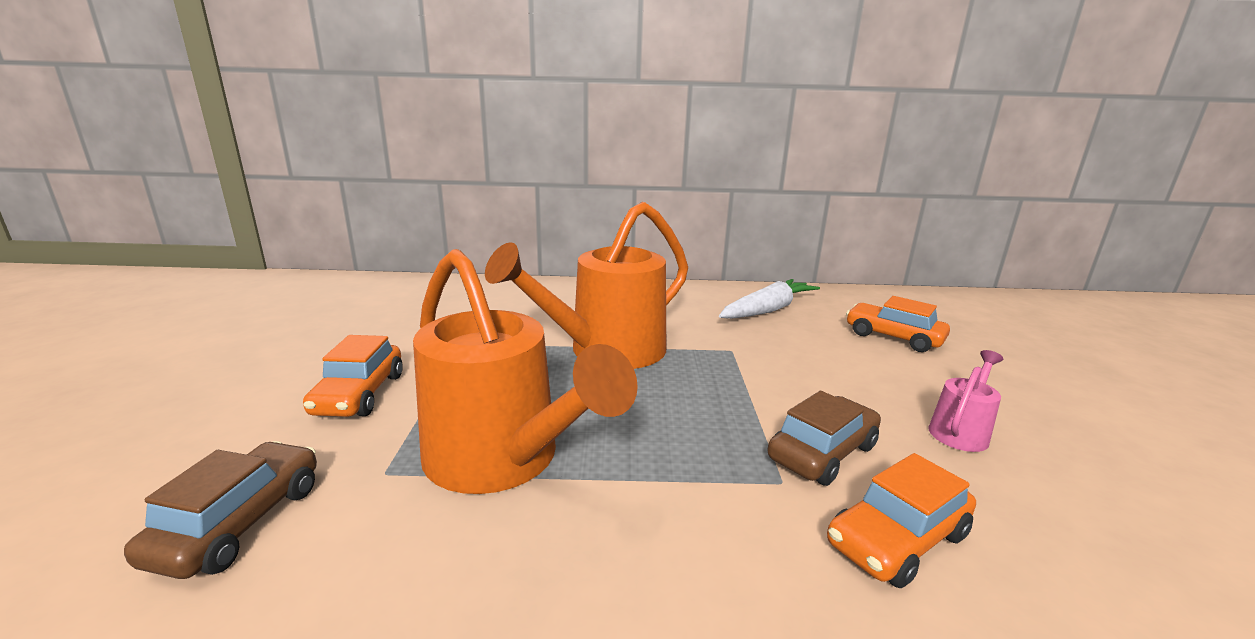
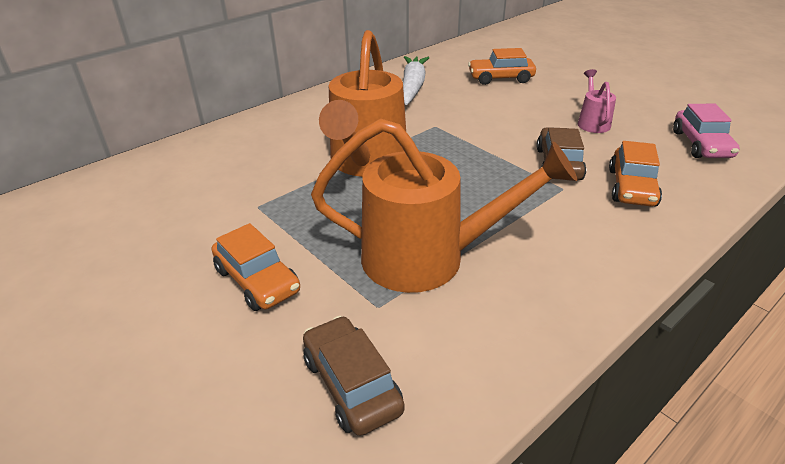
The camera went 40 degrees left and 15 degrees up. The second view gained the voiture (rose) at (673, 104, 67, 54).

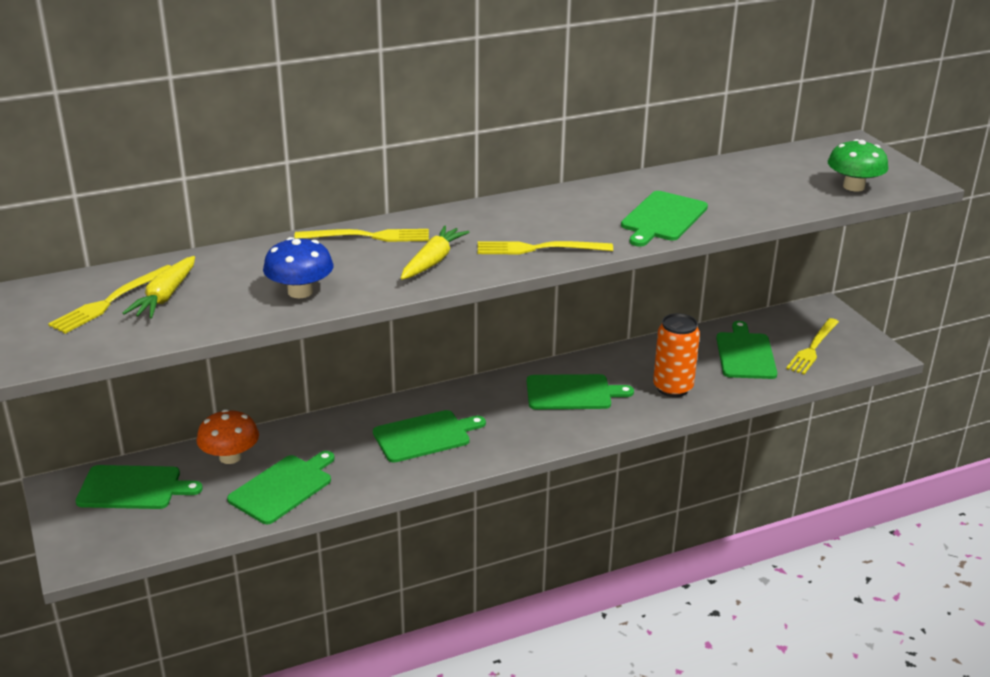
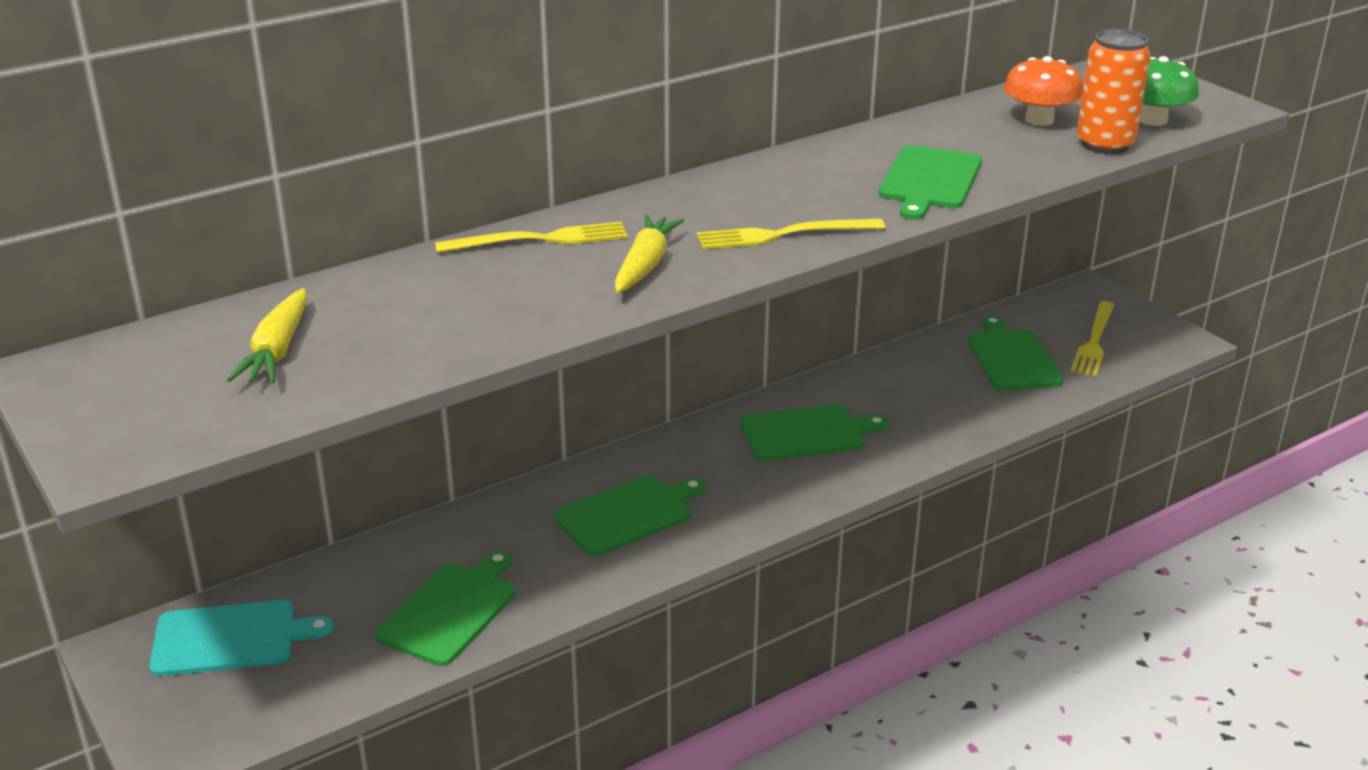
The camera went 10 degrees left and 0 degrees up. The second view lost the champignon (bleu) at (263, 237, 71, 61). The second view lost the fourchette (jaune) at (48, 265, 123, 69). The canette (orange) ended up elsewhere, having gone from (653, 313, 47, 84) to (1077, 29, 74, 125). The champignon (orange) ended up elsewhere, having gone from (197, 409, 62, 55) to (1004, 56, 79, 70). What was the planche à découper (vert) at (76, 465, 127, 44) turned into the planche à découper (turquoise) at (149, 600, 185, 76).

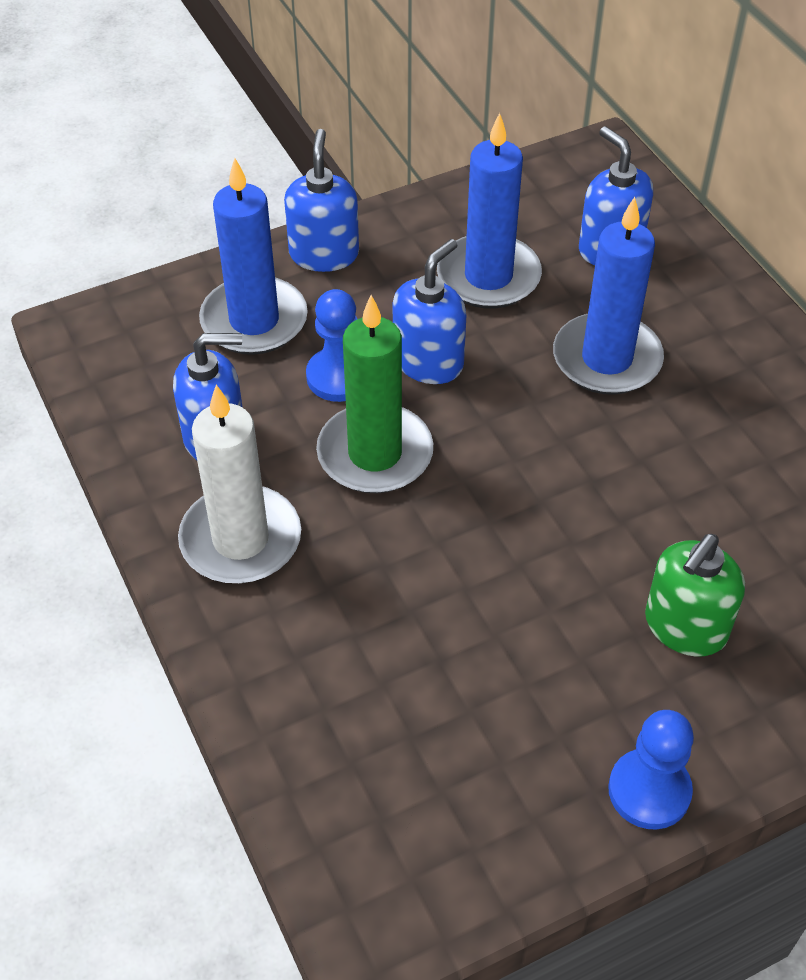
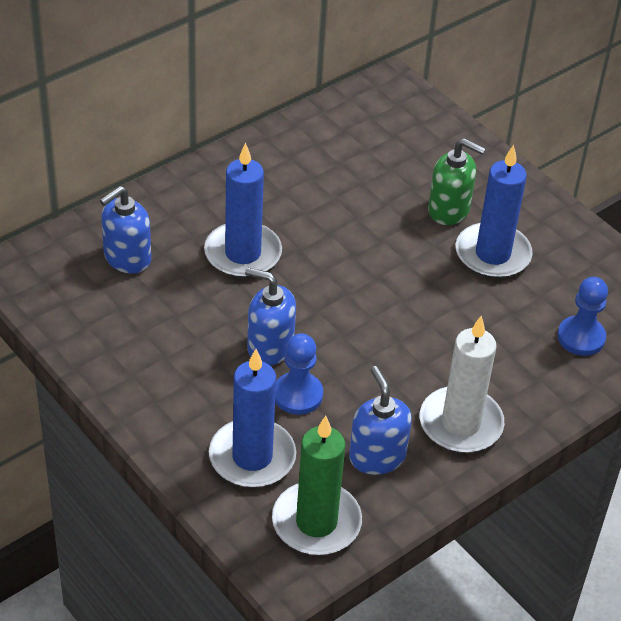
The camera went 105 degrees left and 5 degrees down. The bougie (bleu) ended up elsewhere, having gone from (437, 113, 105, 196) to (456, 145, 76, 133). The second view lost the distributeur de savon (bleu) at (284, 129, 75, 143). The bougie (vert) ended up elsewhere, having gone from (316, 295, 117, 198) to (272, 416, 90, 139). The pion (bleu) ended up elsewhere, having gone from (608, 710, 86, 119) to (557, 277, 51, 79).

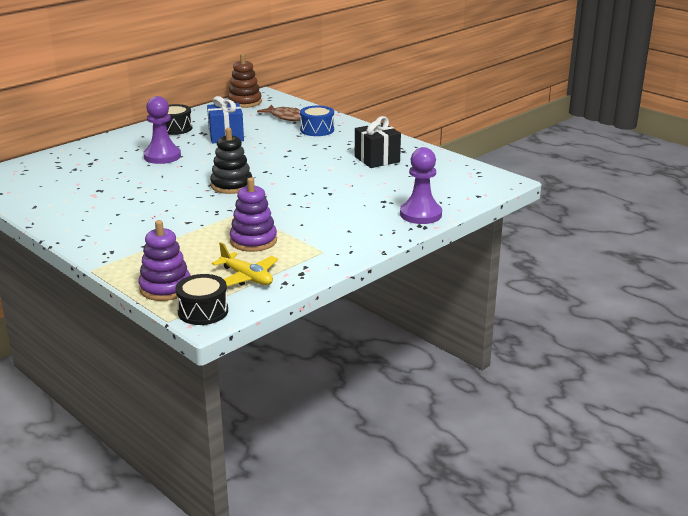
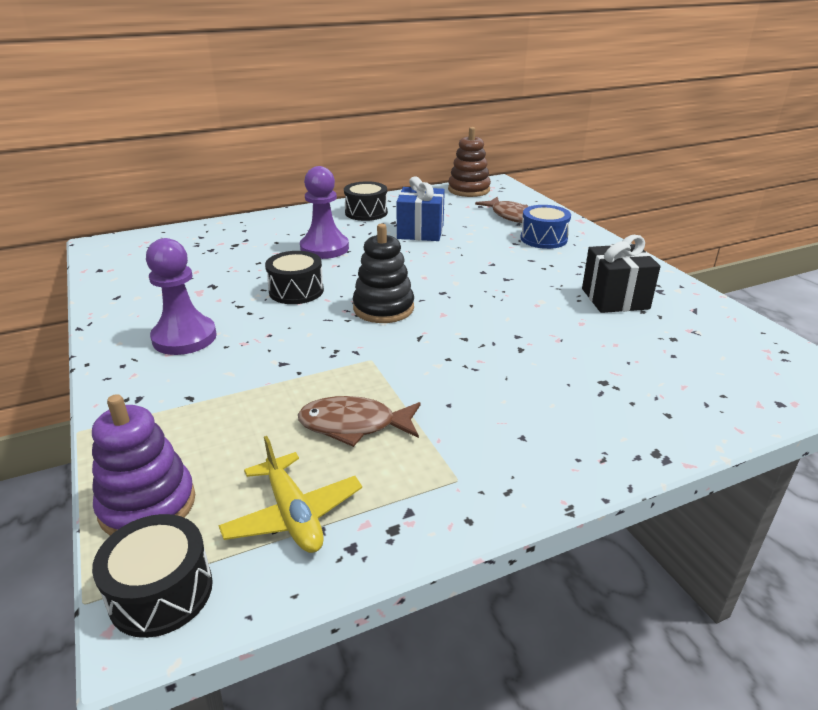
The camera went 20 degrees right and 5 degrees up. The pion (violet) ended up elsewhere, having gone from (400, 147, 42, 77) to (146, 238, 71, 117). Where the jouet à empiler (violet) stood at (230, 178, 47, 74), the poisson (marron) came to stand at (298, 396, 123, 51). The second view gained the tambour (noir) at (265, 251, 59, 53).

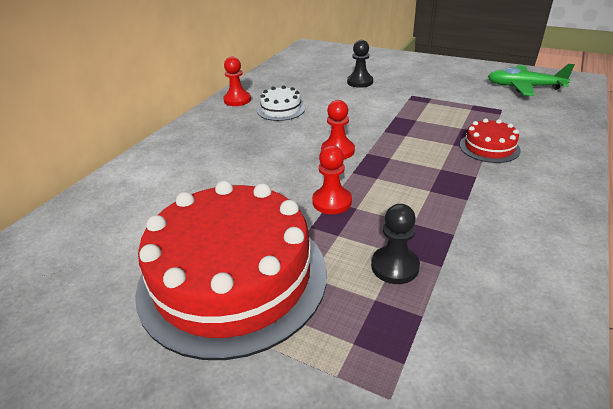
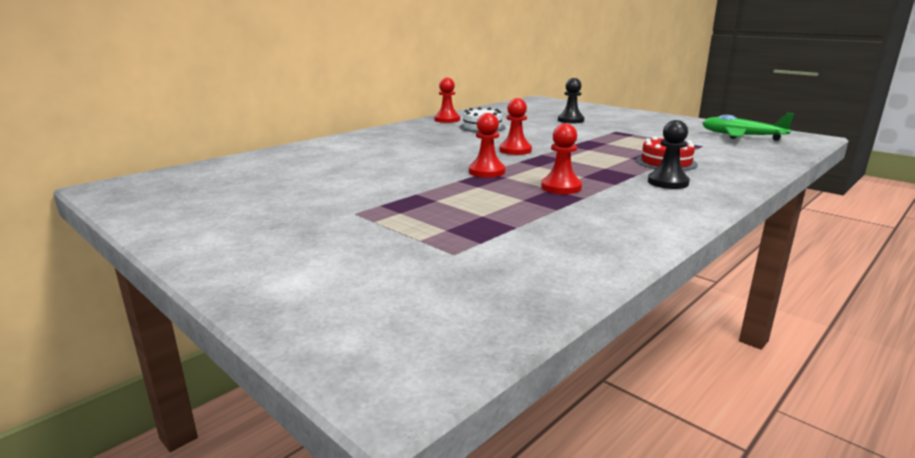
The camera went 15 degrees right and 15 degrees down. The second view lost the gâteau (rouge) at (135, 181, 192, 179). The pion (noir) ended up elsewhere, having gone from (371, 204, 49, 80) to (648, 120, 42, 69). The second view gained the pion (rouge) at (541, 124, 41, 70).

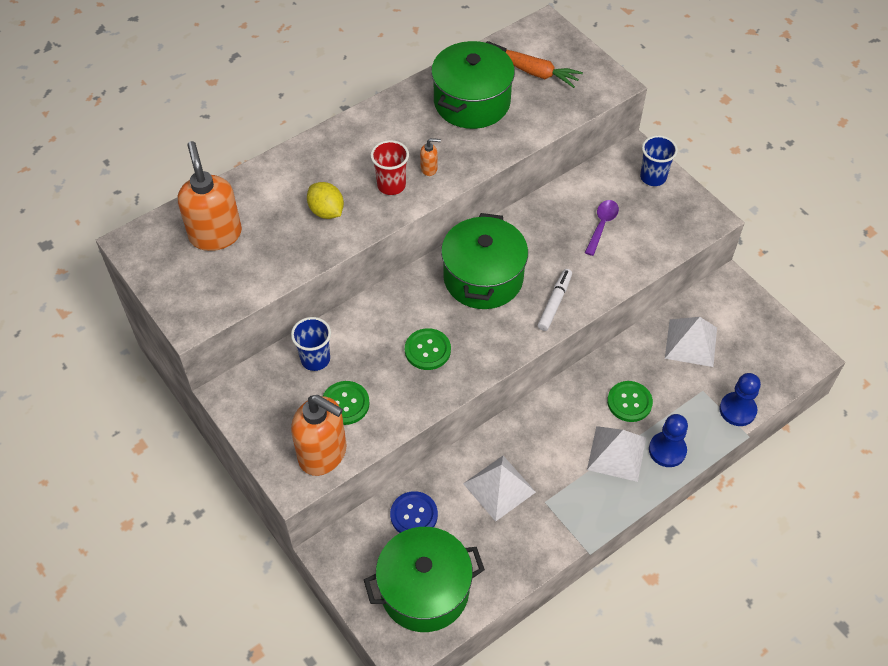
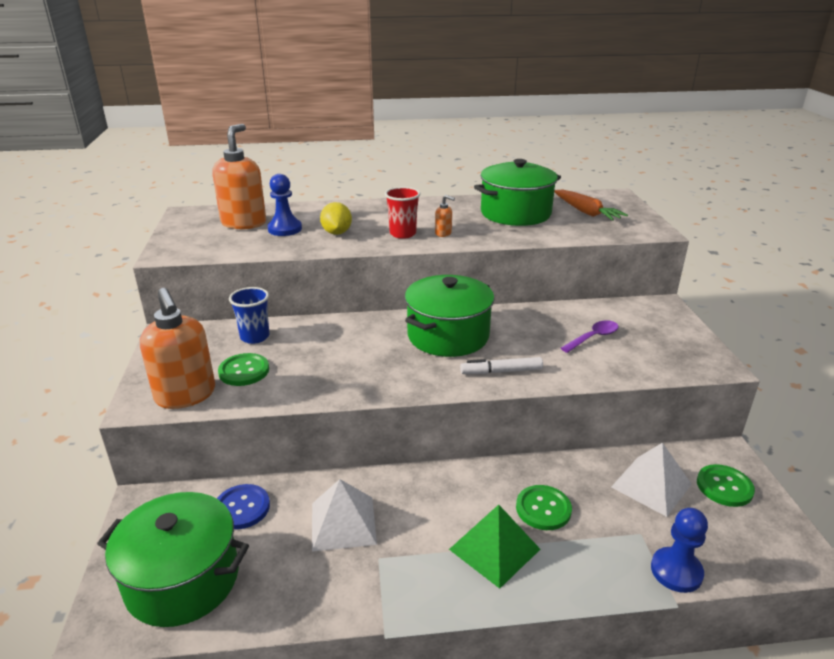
The camera went 30 degrees right and 25 degrees down. The second view lost the gobelet (bleu) at (640, 135, 38, 51). The feutre (blanc) at (537, 269, 35, 62) ended up facing another way, 150 degrees counterclockwise from before. The bouton (vert) ended up elsewhere, having gone from (405, 328, 46, 42) to (697, 464, 58, 43). The pion (bleu) ended up elsewhere, having gone from (649, 414, 39, 53) to (268, 174, 34, 62). What was the pyramide (blanc) at (587, 426, 59, 56) turned into the pyramide (vert) at (449, 505, 91, 84).

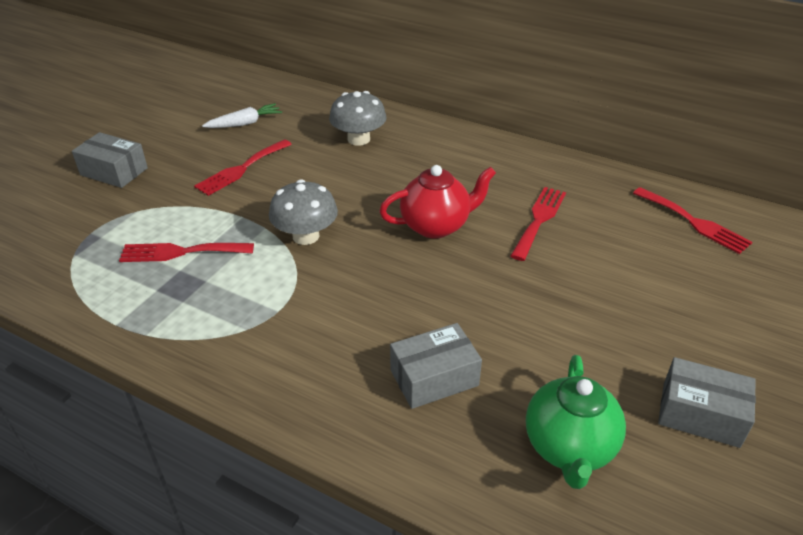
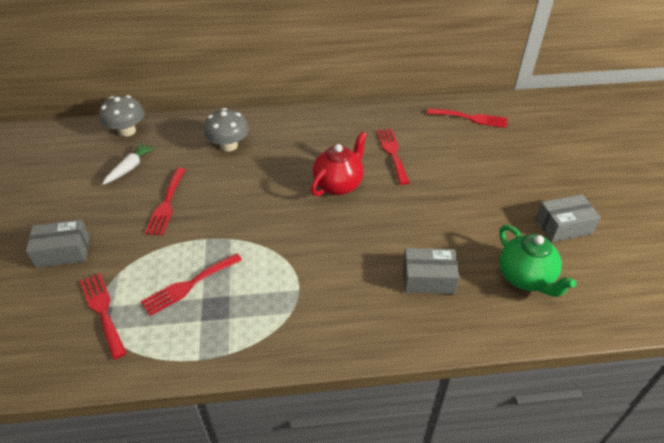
The camera went 35 degrees left and 5 degrees up. The champignon (gris) ended up elsewhere, having gone from (269, 179, 69, 66) to (99, 95, 46, 42). The boîte (gris) at (390, 323, 92, 86) ended up facing another way, 60 degrees clockwise from before. The second view gained the fourchette (rouge) at (80, 273, 46, 87).

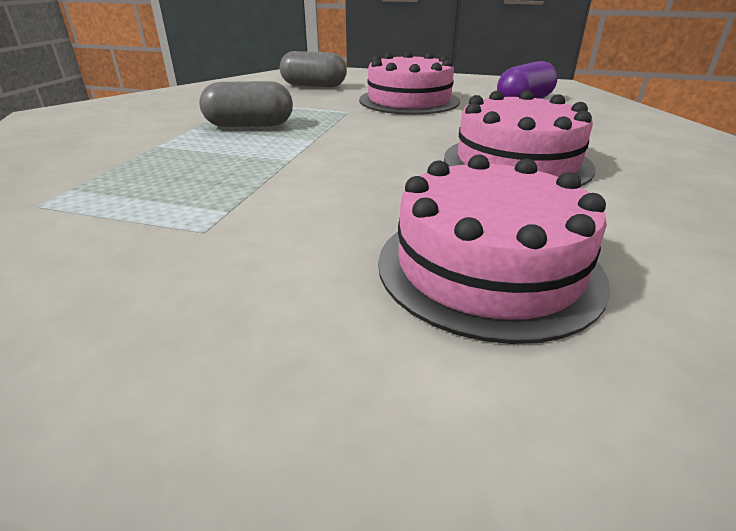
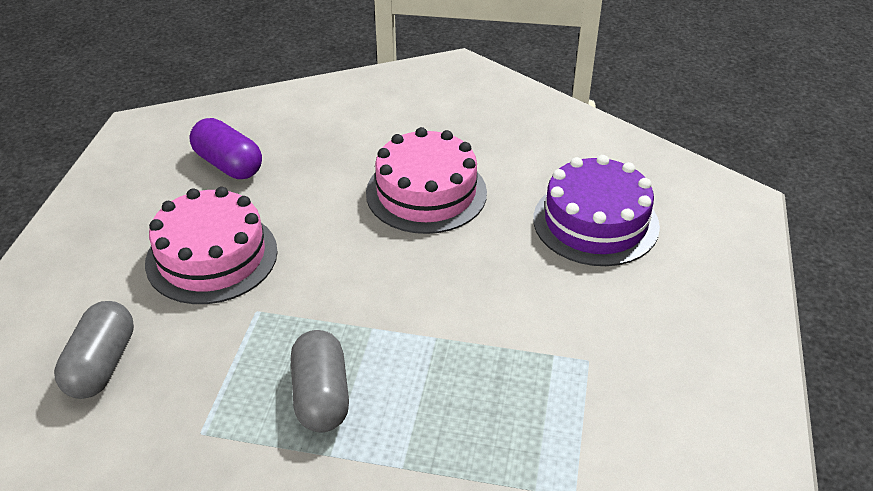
The camera went 95 degrees left and 10 degrees up. What was the gâteau (rose) at (378, 154, 232, 190) turned into the gâteau (violet) at (533, 155, 127, 111).

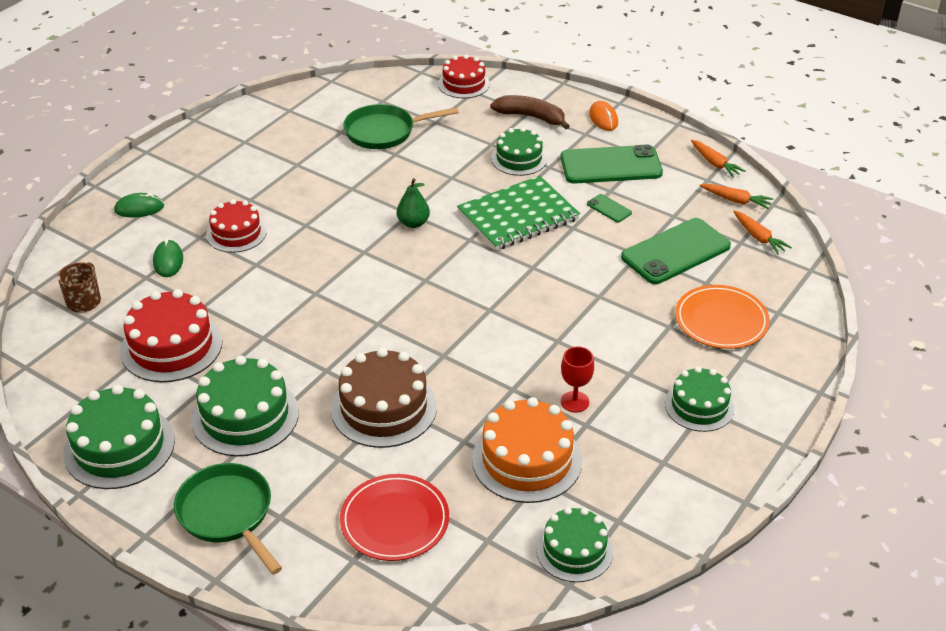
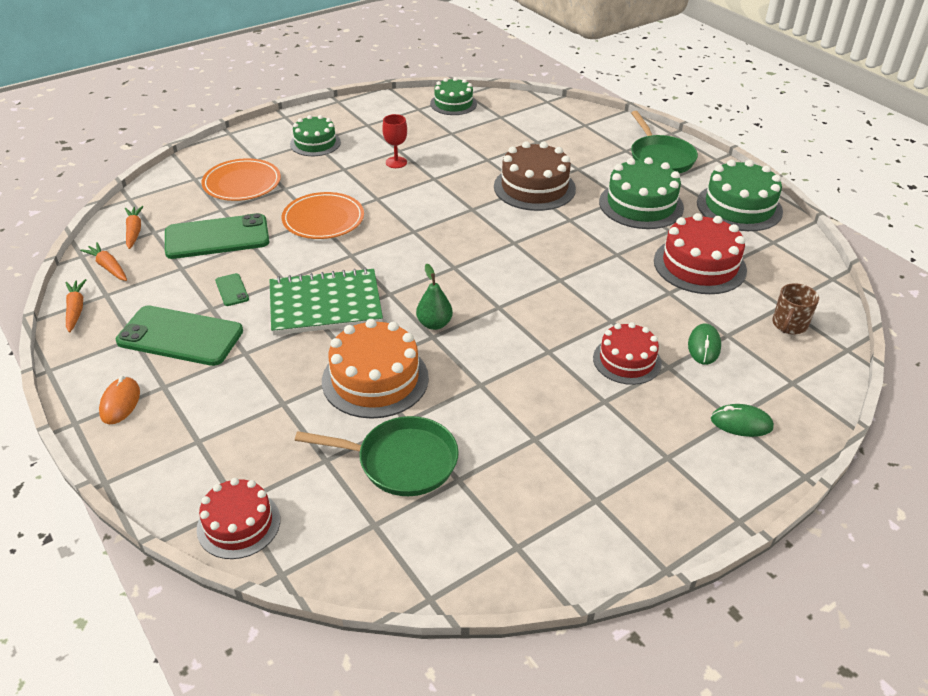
The camera went 160 degrees left and 0 degrees up. The second view lost the banane (marron) at (490, 95, 80, 34). The second view lost the gâteau (vert) at (491, 127, 56, 49). The gâteau (orange) ended up elsewhere, having gone from (472, 397, 110, 106) to (322, 319, 107, 100). The second view lost the assiette (rouge) at (340, 474, 109, 87). The second view gained the assiette (orange) at (282, 192, 82, 47).

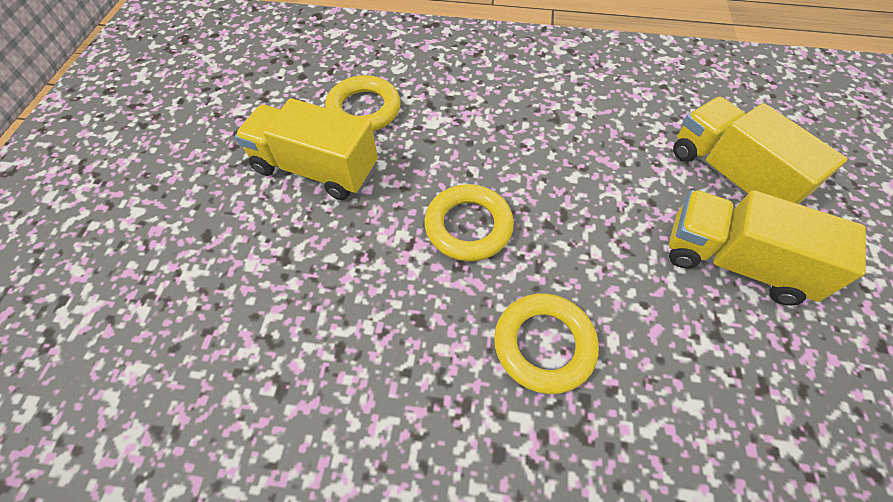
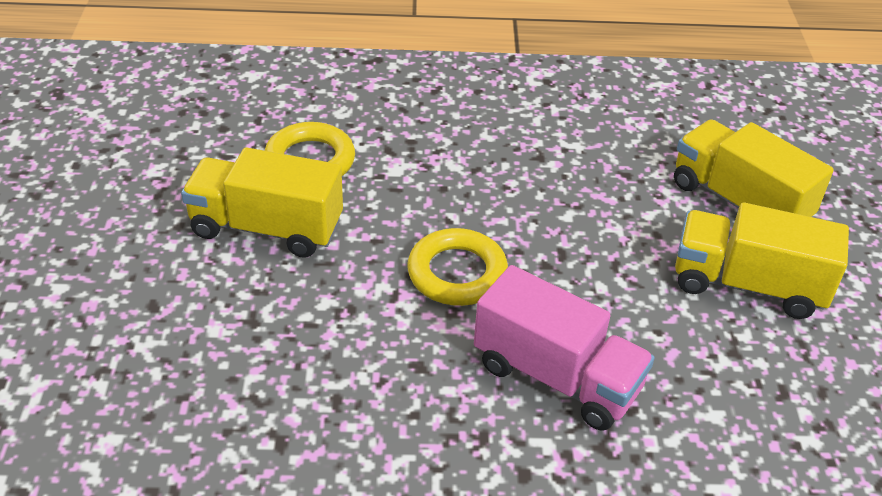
The camera went 10 degrees left and 15 degrees down. Where the anneau (jaune) stood at (494, 293, 105, 101), the camion (rose) came to stand at (474, 265, 181, 166).

